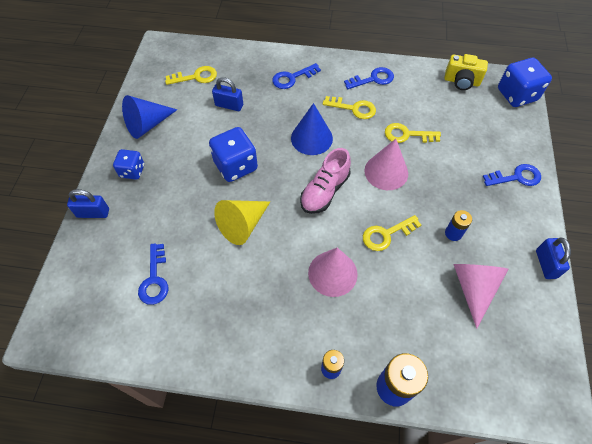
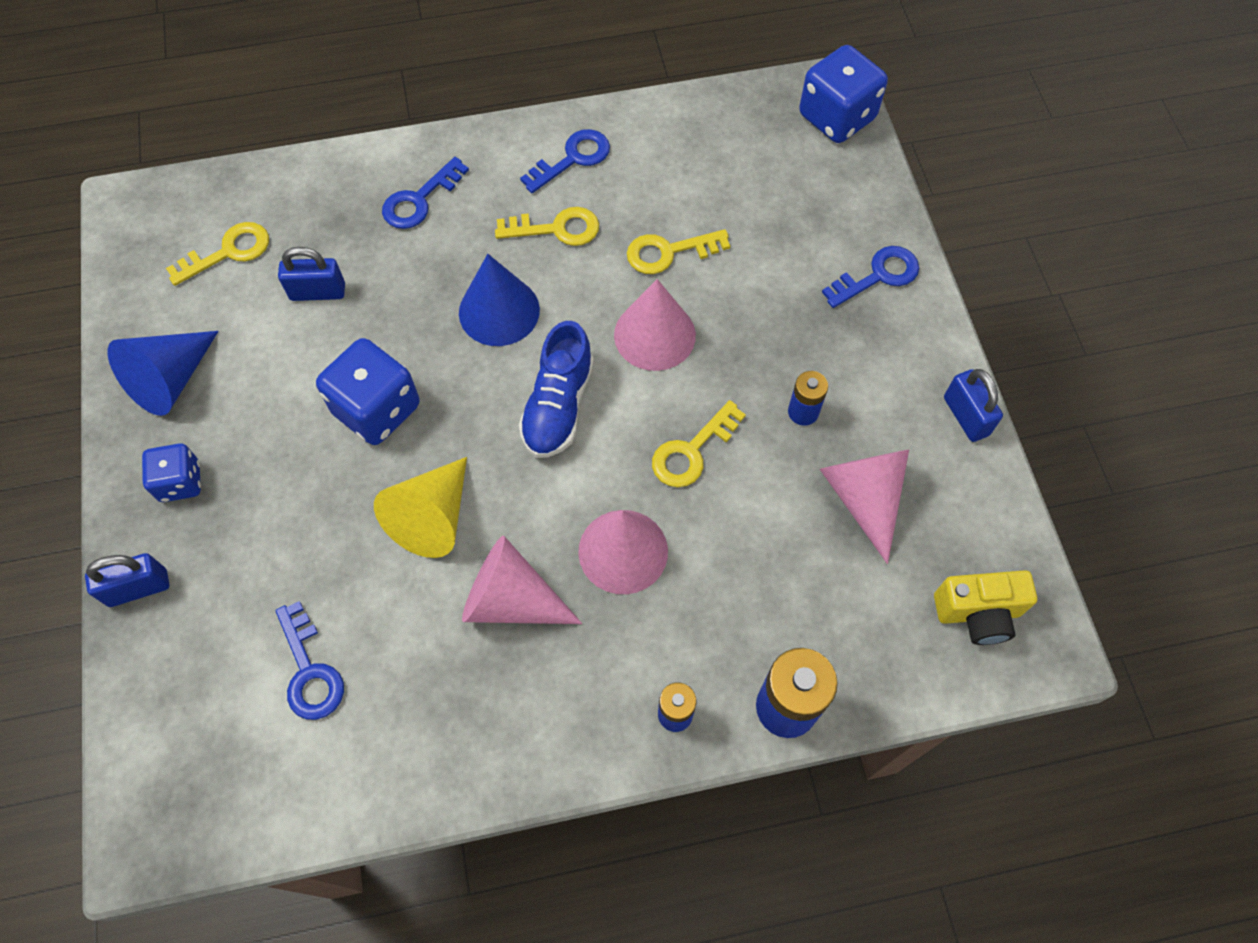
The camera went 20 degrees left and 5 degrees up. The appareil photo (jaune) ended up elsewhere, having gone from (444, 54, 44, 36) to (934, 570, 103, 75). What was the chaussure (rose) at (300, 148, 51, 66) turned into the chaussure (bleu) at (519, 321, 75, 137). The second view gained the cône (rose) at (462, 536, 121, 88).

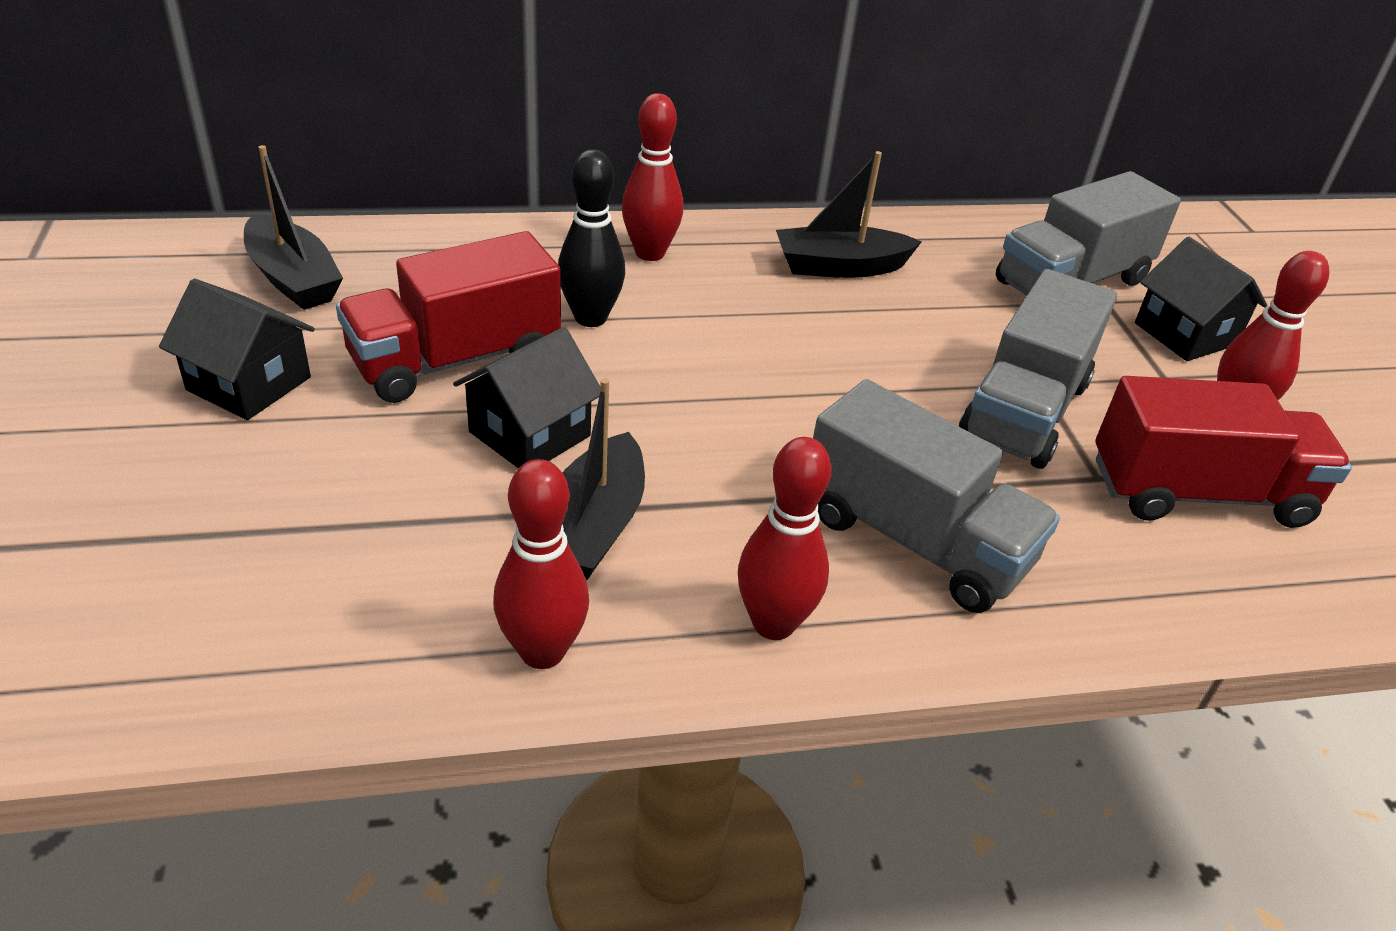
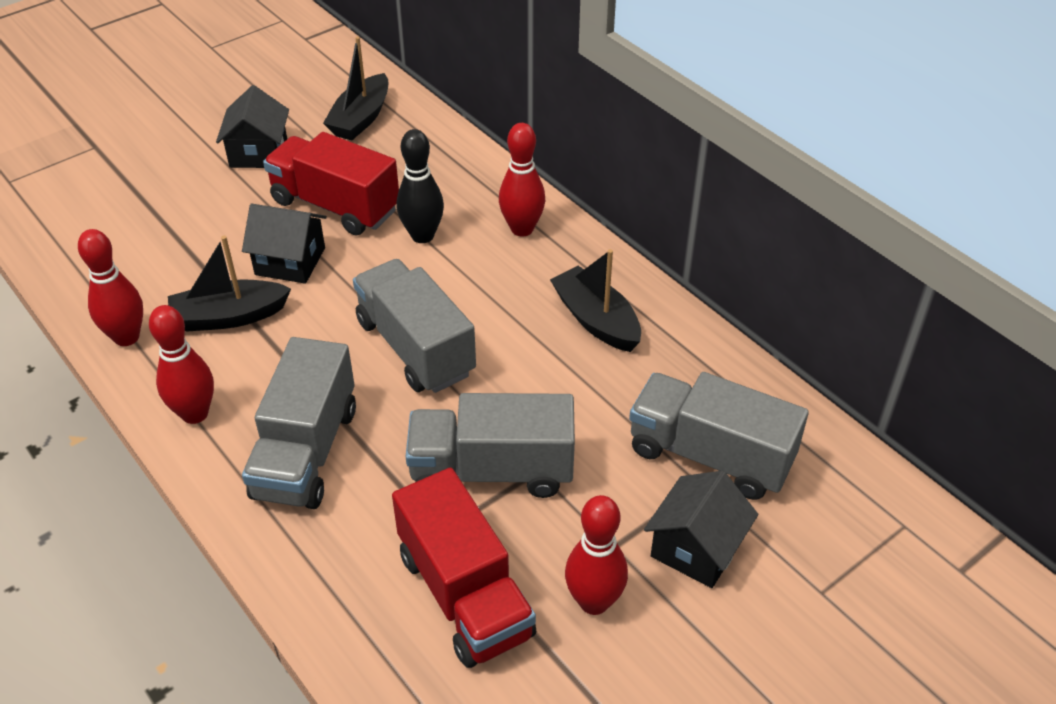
The camera went 65 degrees right and 5 degrees up. The second view gained the camion (gris) at (353, 259, 123, 134).

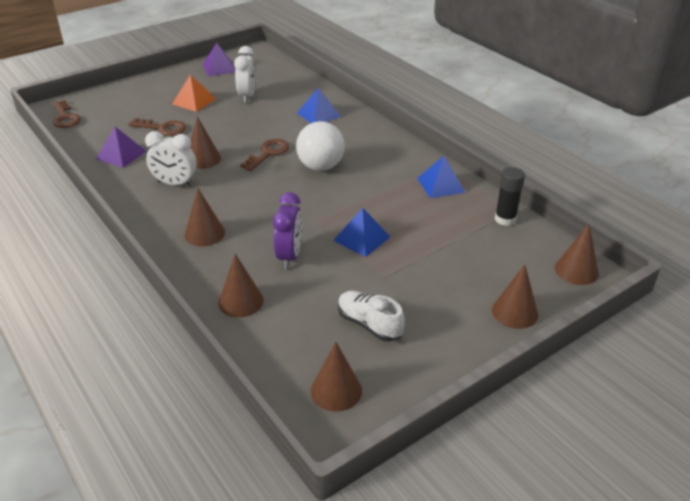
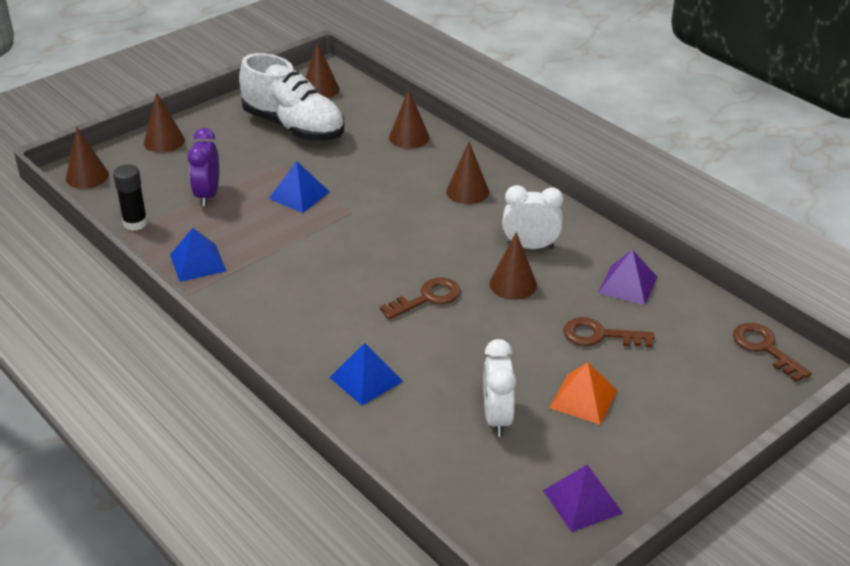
The camera went 175 degrees right and 0 degrees up. The second view lost the balle (blanc) at (296, 121, 49, 50). The clé (marron) at (240, 139, 50, 32) ended up facing another way, 150 degrees counterclockwise from before. The réveil (violet) ended up elsewhere, having gone from (273, 192, 29, 77) to (187, 128, 32, 78). The size of the chaussure (blanc) at (338, 291, 67, 50) changed by a factor of 1.85.

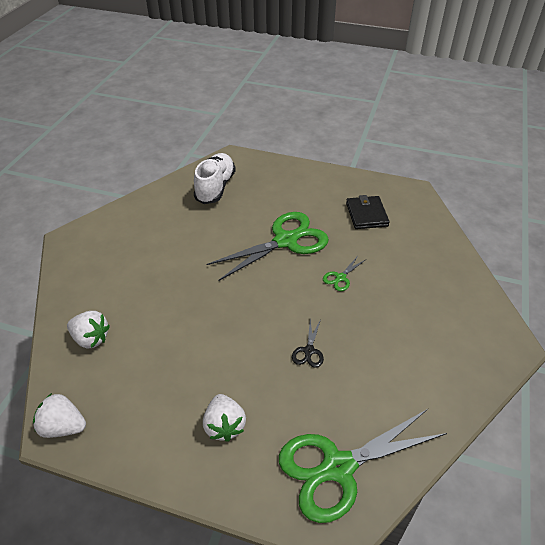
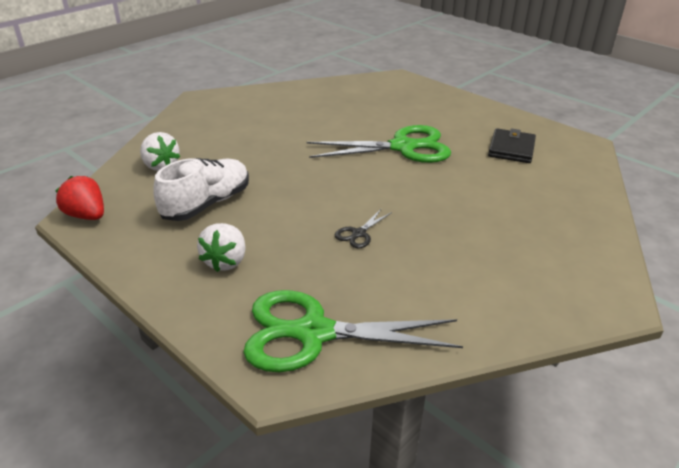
The camera went 25 degrees right and 10 degrees down. The chaussure (blanc) ended up elsewhere, having gone from (194, 153, 42, 51) to (154, 158, 95, 63). The second view lost the ciseaux (vert) at (323, 256, 42, 35). What was the fraise (blanc) at (33, 393, 53, 45) turned into the fraise (rouge) at (56, 176, 48, 44).

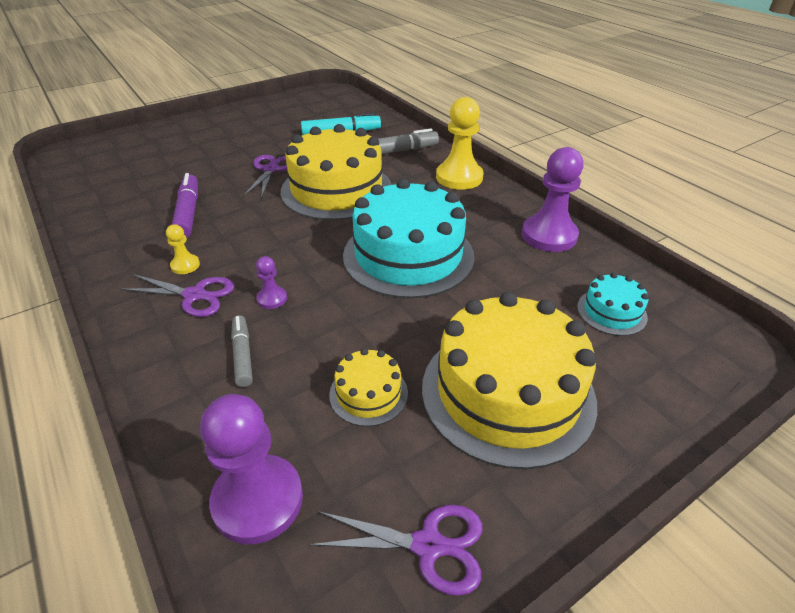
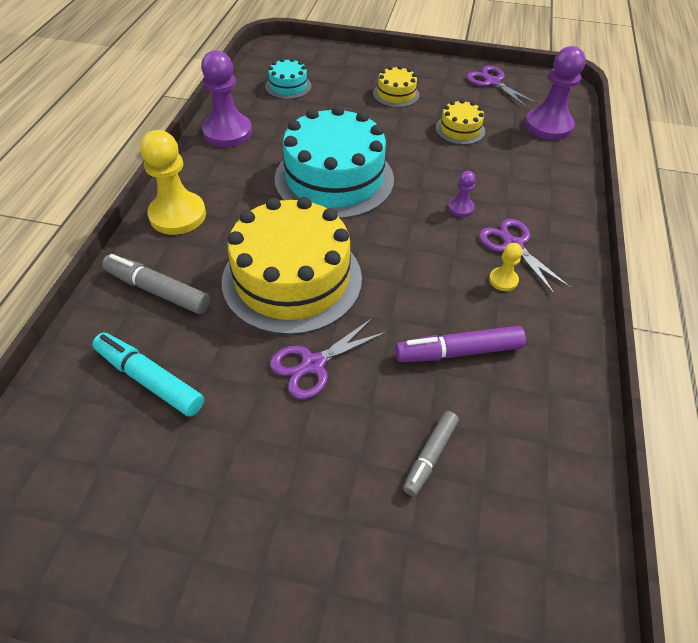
The camera went 135 degrees left and 10 degrees up. The feutre (violet) at (172, 173, 26, 65) ended up facing another way, 45 degrees clockwise from before. The size of the gâteau (jaune) at (422, 292, 175, 177) changed by a factor of 0.46. The feutre (gris) ended up elsewhere, having gone from (231, 315, 22, 72) to (403, 411, 56, 85).

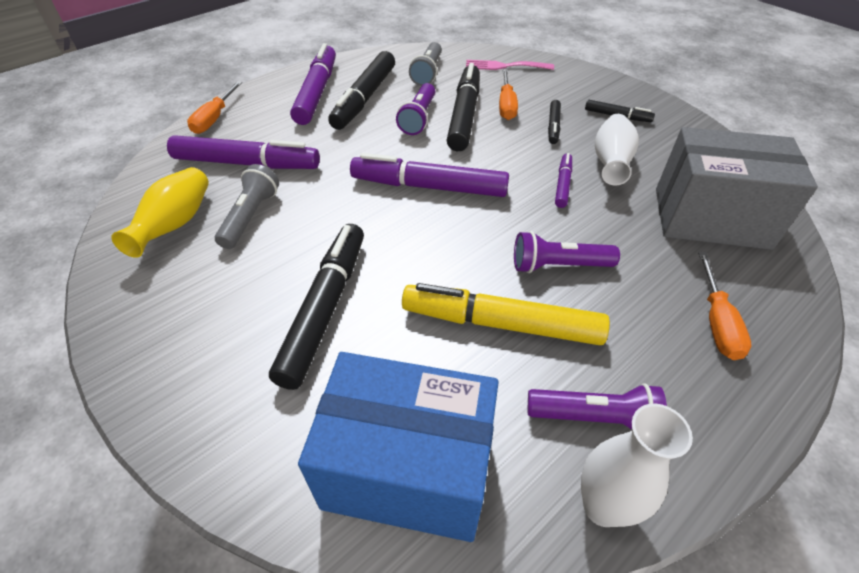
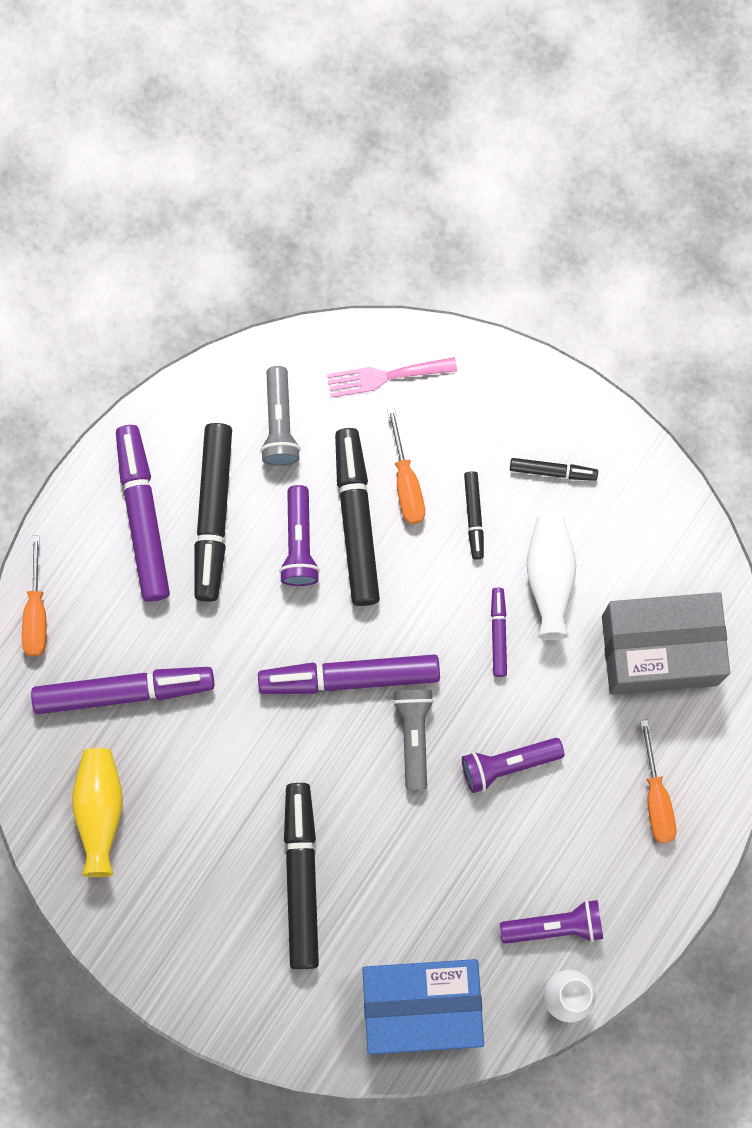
The camera went 15 degrees left and 30 degrees up. The lampe de poche (gris) ended up elsewhere, having gone from (215, 164, 64, 85) to (393, 690, 41, 100). The second view lost the feutre (jaune) at (402, 283, 208, 62).

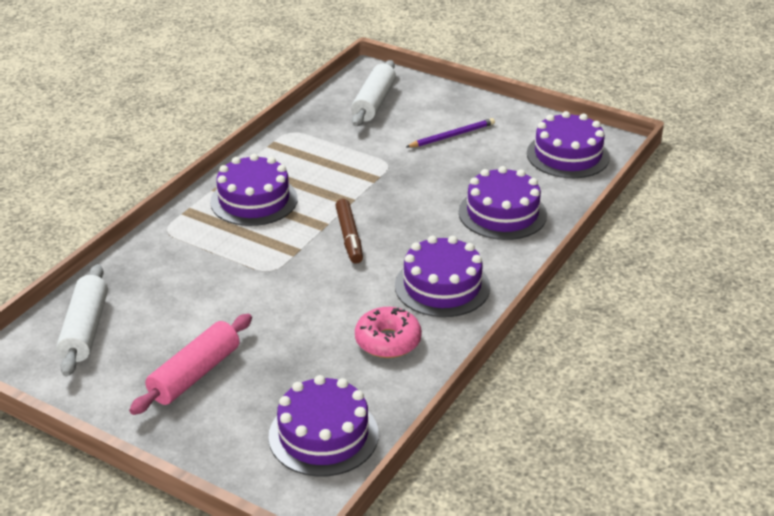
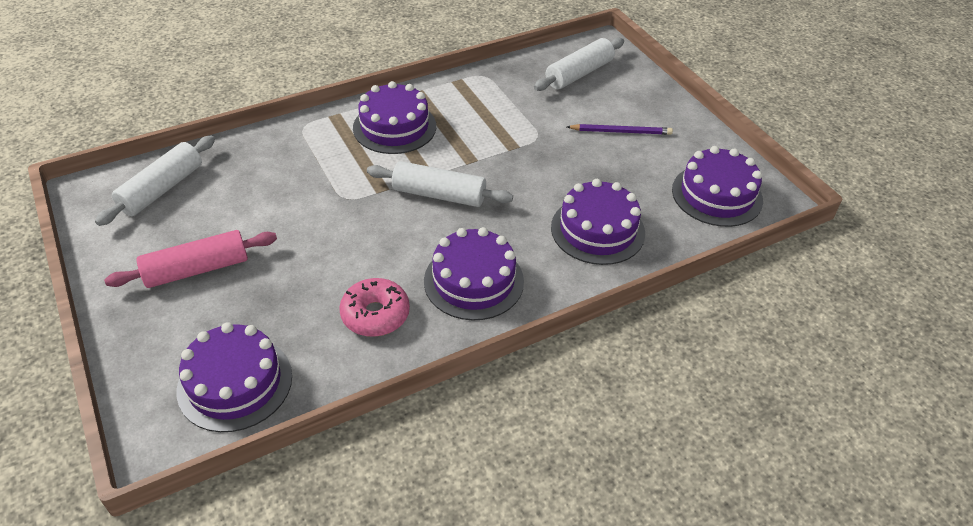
The camera went 30 degrees right and 10 degrees up. Where the feutre (marron) stood at (335, 199, 28, 65), the rouleau à pâtisserie (blanc) came to stand at (367, 161, 146, 46).

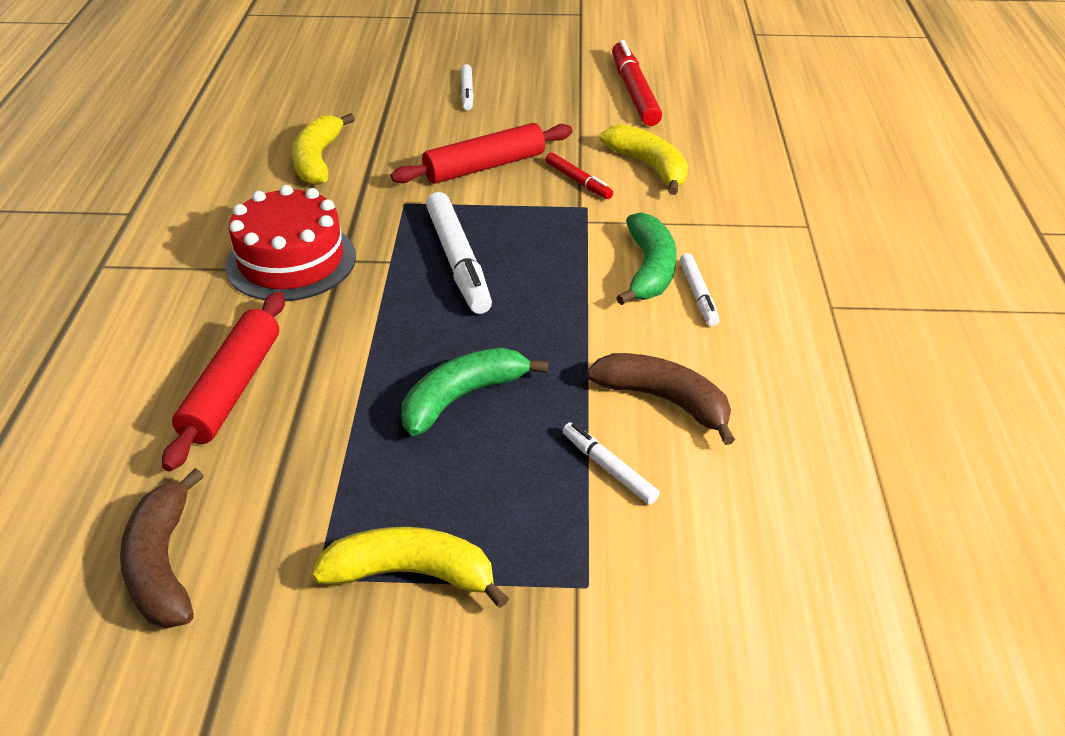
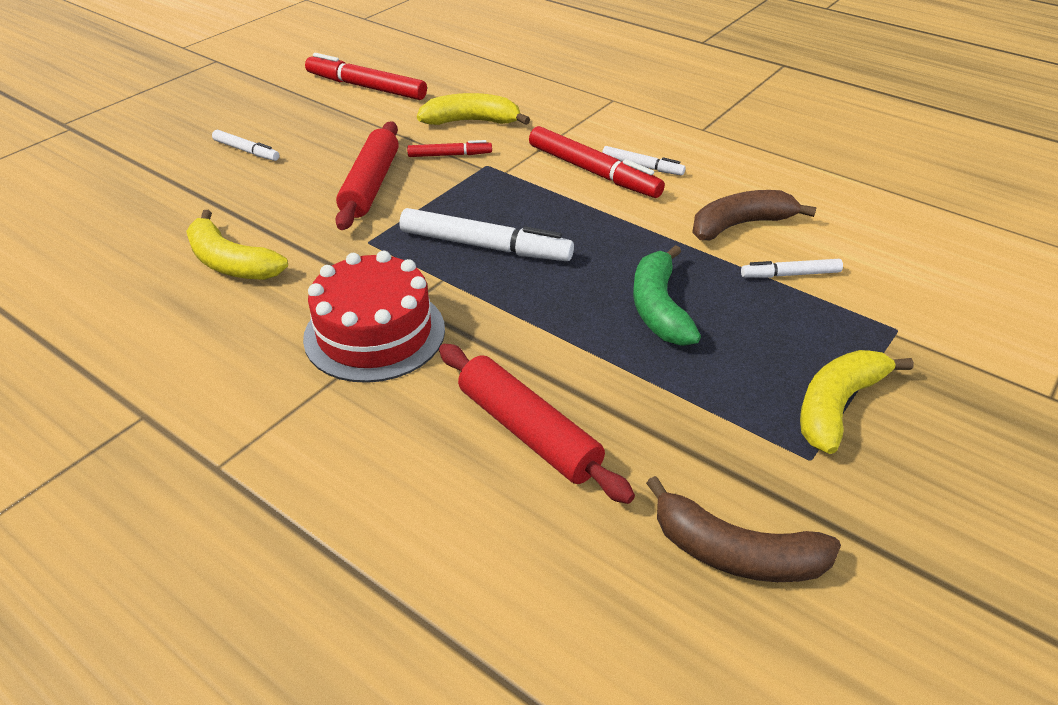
The camera went 55 degrees left and 0 degrees up. Where the banane (vert) stood at (616, 212, 61, 93), the feutre (rouge) came to stand at (529, 126, 136, 72).

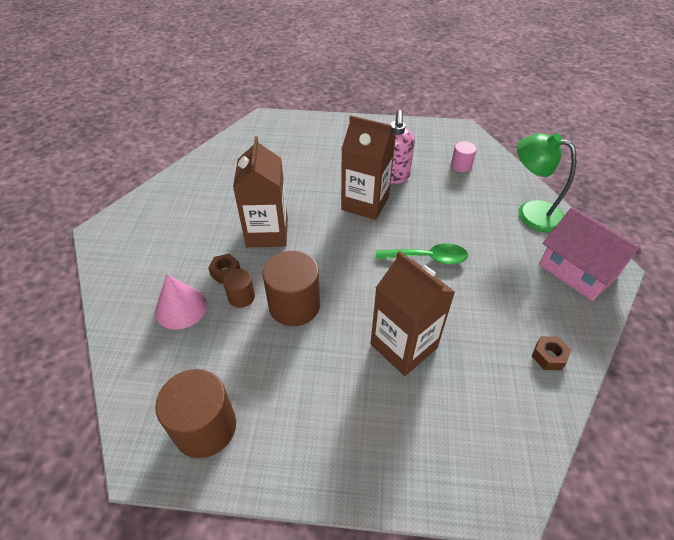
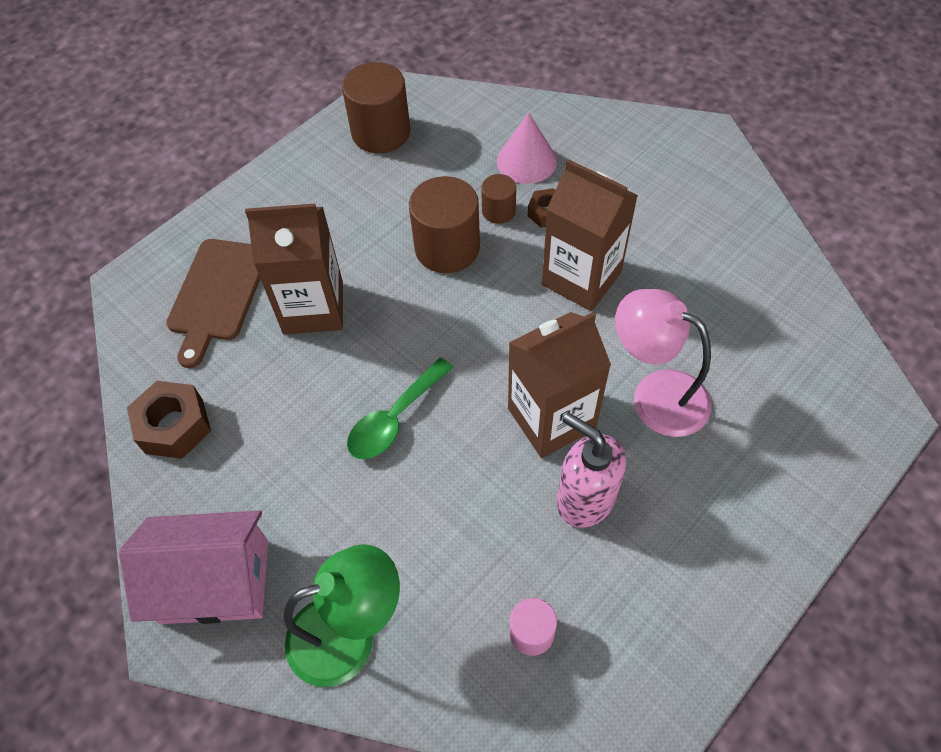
The camera went 130 degrees right and 10 degrees up. The size of the écrou (marron) at (532, 336, 39, 34) changed by a factor of 1.69. The second view gained the planche à découper (marron) at (166, 239, 94, 129). The second view gained the lampe (rose) at (615, 289, 97, 148).

